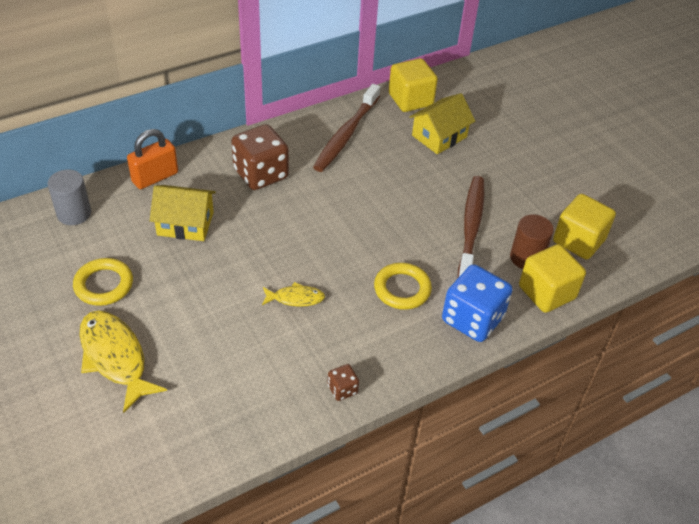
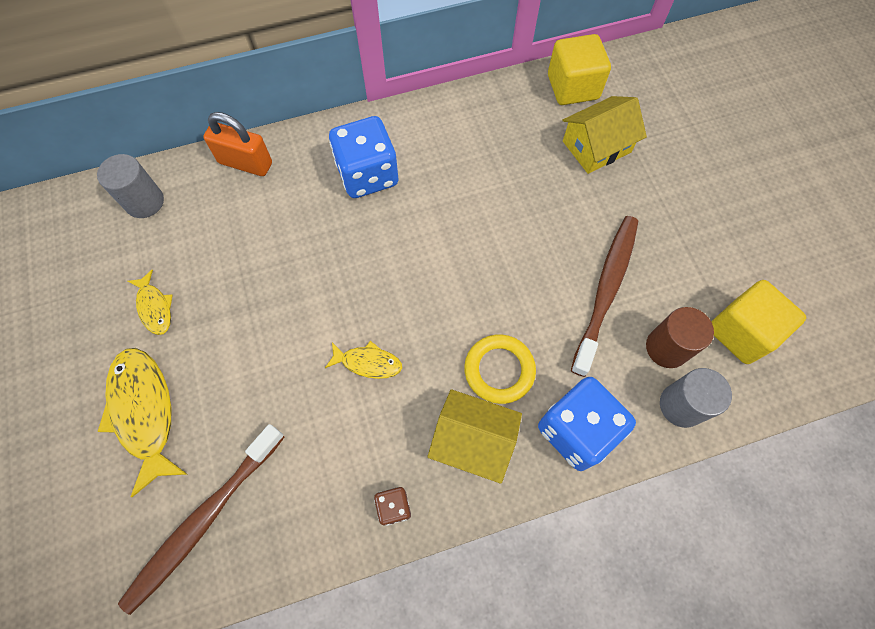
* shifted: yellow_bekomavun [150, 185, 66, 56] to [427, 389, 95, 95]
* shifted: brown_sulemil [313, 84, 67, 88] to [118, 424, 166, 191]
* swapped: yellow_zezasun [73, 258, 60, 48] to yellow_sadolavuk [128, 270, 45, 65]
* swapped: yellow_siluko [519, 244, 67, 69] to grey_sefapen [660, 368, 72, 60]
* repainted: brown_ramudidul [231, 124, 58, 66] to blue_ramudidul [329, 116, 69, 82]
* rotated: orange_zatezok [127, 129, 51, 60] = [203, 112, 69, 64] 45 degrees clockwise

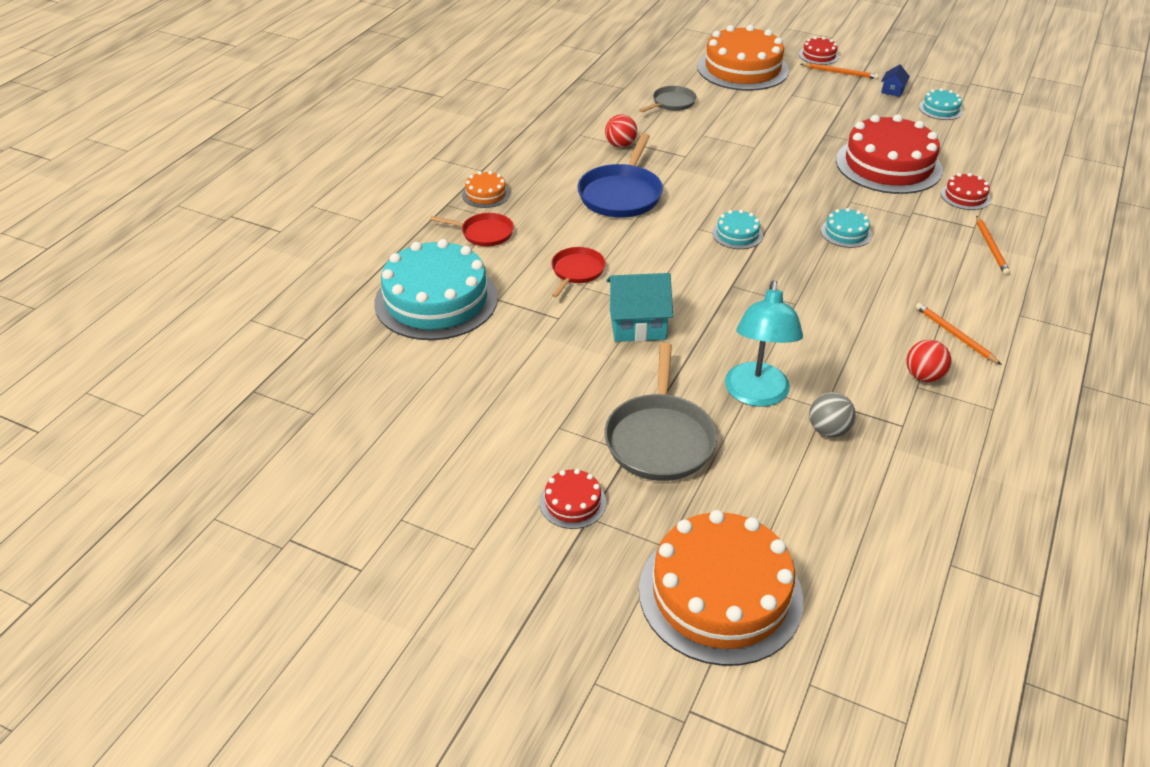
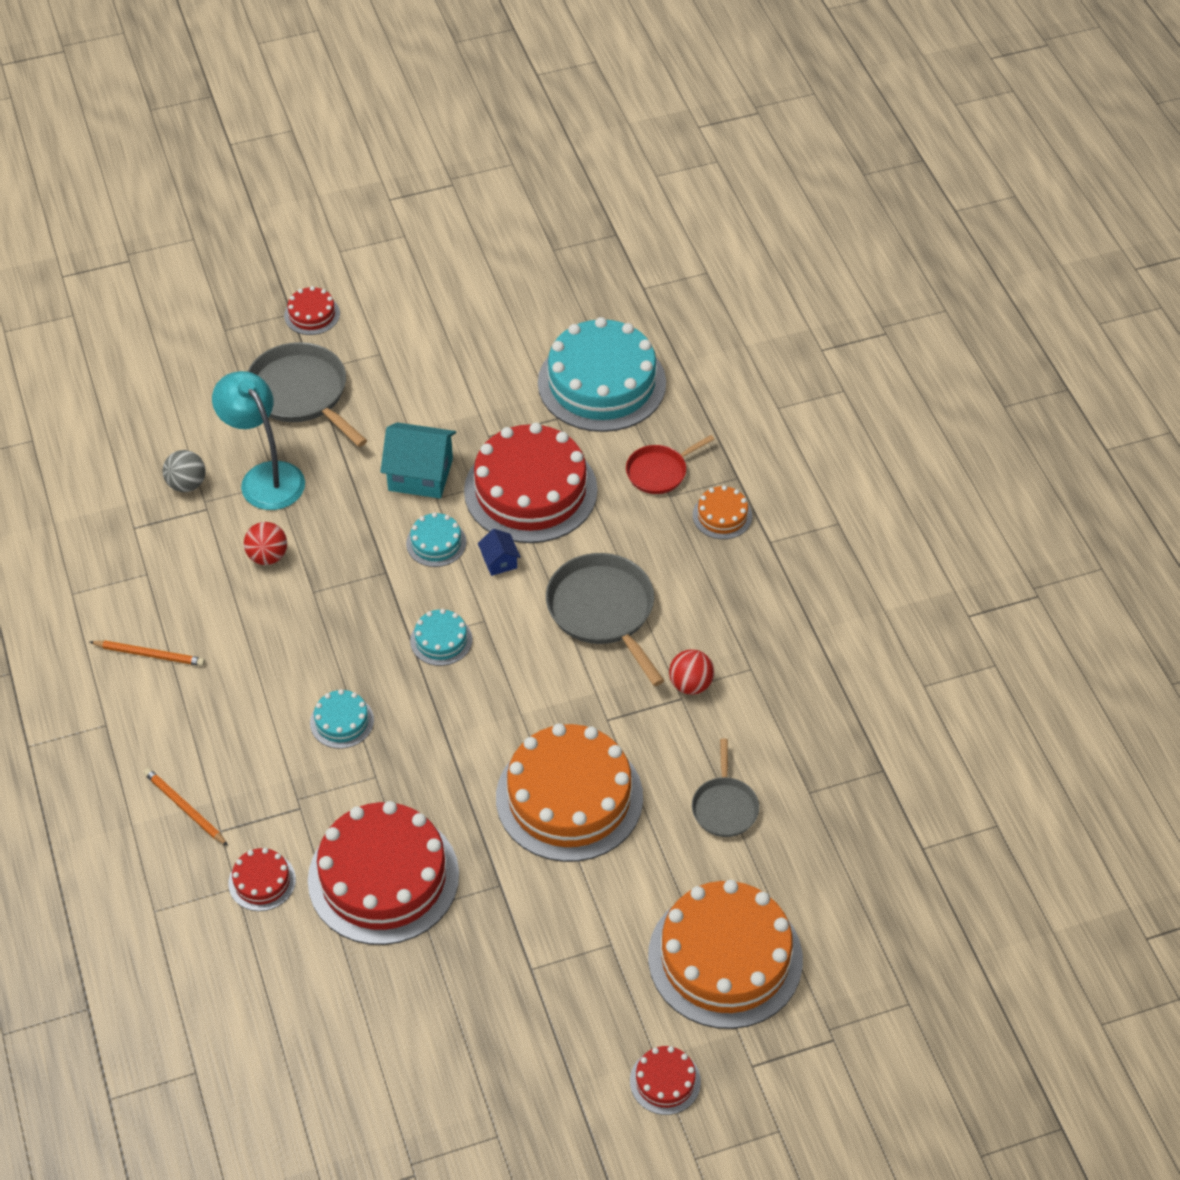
* gone: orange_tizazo [801, 63, 78, 16]
* shifted: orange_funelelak [639, 510, 164, 156] to [496, 723, 147, 139]
* shifted: blue_bekomavun [881, 64, 29, 33] to [478, 529, 43, 47]
* shifted: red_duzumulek [907, 340, 44, 42] to [244, 522, 43, 43]
* shifted: turquoise_funelelak [919, 88, 44, 32] to [406, 512, 60, 55]
* swapped: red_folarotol [551, 247, 55, 51] to red_funelelak [464, 423, 134, 120]
* repainted: blue_folarotol [577, 133, 86, 85] to grey_folarotol [546, 553, 119, 133]
* rotated: turquoise_bekomavun [606, 273, 67, 69] = [380, 422, 76, 76] 60 degrees clockwise

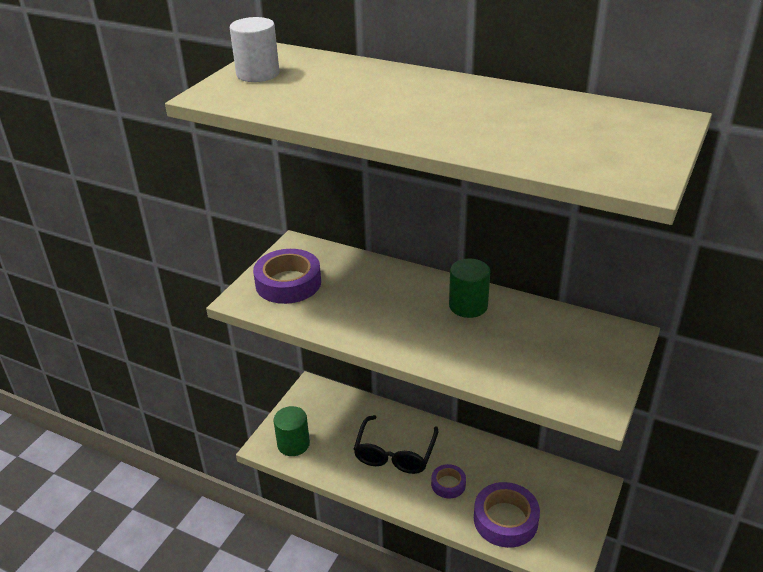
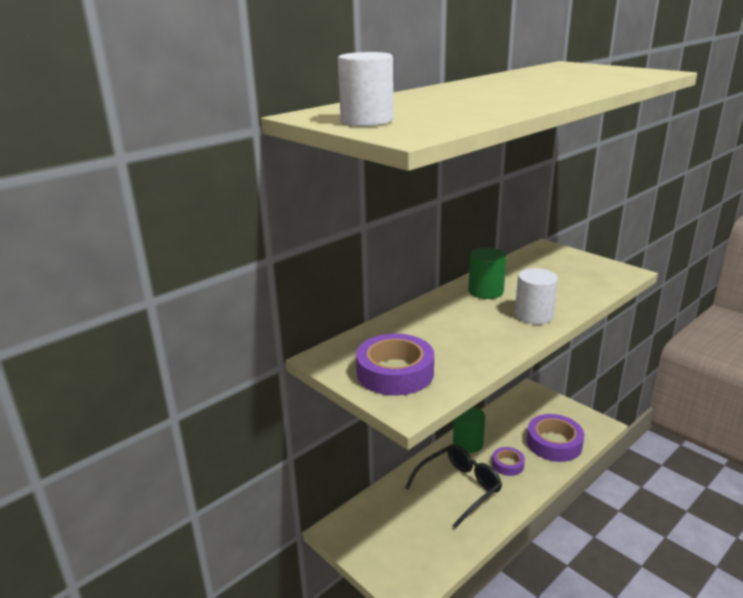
* new: white_sefapen [515, 268, 43, 56]
* shifted: green_sefapen [273, 406, 37, 50] to [453, 406, 32, 47]
* rotated: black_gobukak [354, 415, 84, 59] = [405, 444, 97, 85] 75 degrees counterclockwise

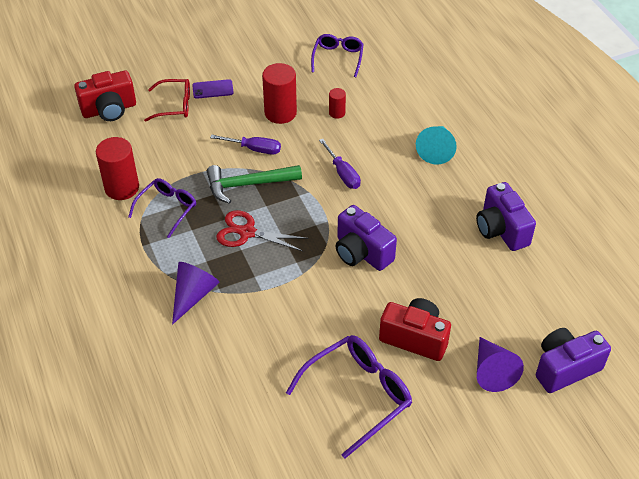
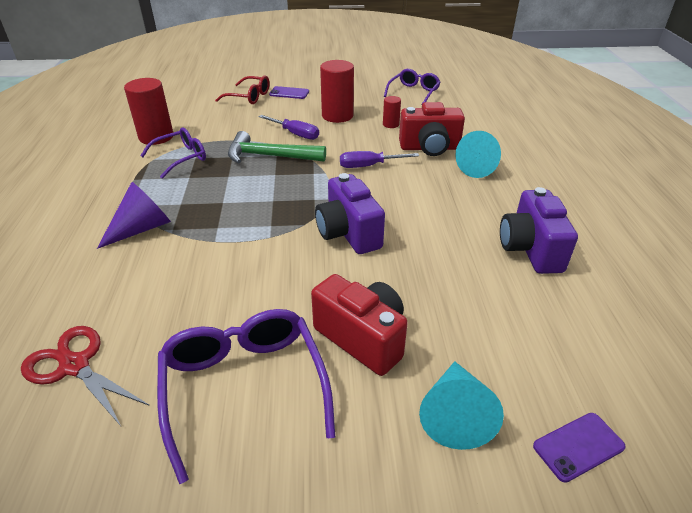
* shifted: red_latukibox [74, 70, 62, 51] to [399, 102, 66, 54]
* shifted: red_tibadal [216, 210, 93, 41] to [21, 326, 129, 100]
* swapped: purple_latukibox [536, 328, 75, 65] to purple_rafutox [533, 413, 93, 69]
* repainted: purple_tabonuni [477, 337, 47, 55] to turquoise_tabonuni [419, 361, 85, 89]
* rotated: purple_gobukak [286, 335, 126, 123] = [157, 309, 178, 175] 90 degrees counterclockwise
* rotated: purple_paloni [319, 139, 42, 50] = [340, 151, 79, 17] 90 degrees clockwise

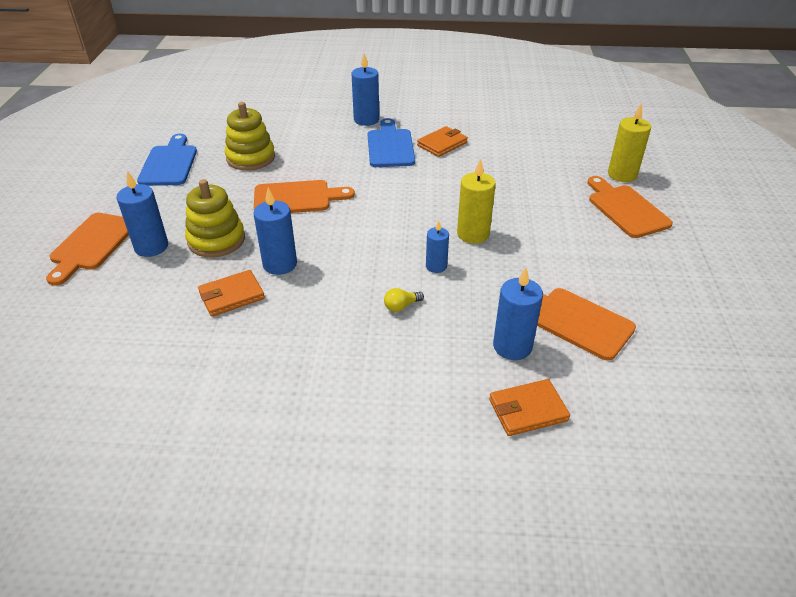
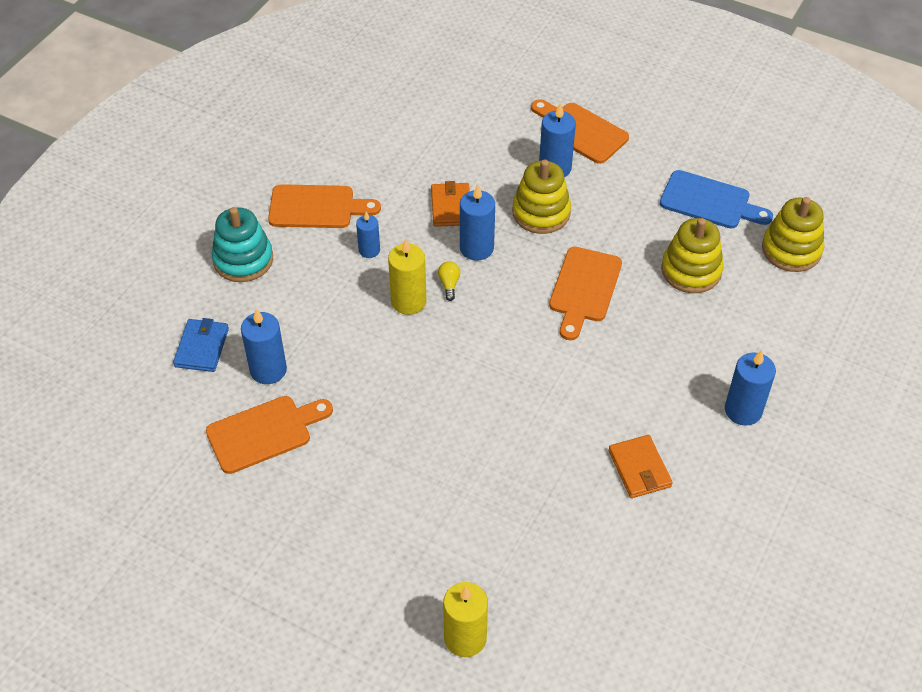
* gone: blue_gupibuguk [368, 118, 47, 49]
* new: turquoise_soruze [212, 207, 61, 75]
* new: yellow_soruze [762, 197, 62, 75]
* shifted: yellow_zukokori [384, 288, 40, 24] to [438, 261, 22, 40]
* shifted: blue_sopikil [426, 220, 23, 53] to [356, 211, 24, 47]
* shifted: yellow_sopikil [457, 158, 39, 86] to [388, 238, 39, 77]
* shifted: orange_gupibuguk [587, 176, 86, 62] to [268, 184, 113, 44]
* repainted: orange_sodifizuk [489, 379, 81, 57] to blue_sodifizuk [173, 318, 56, 54]

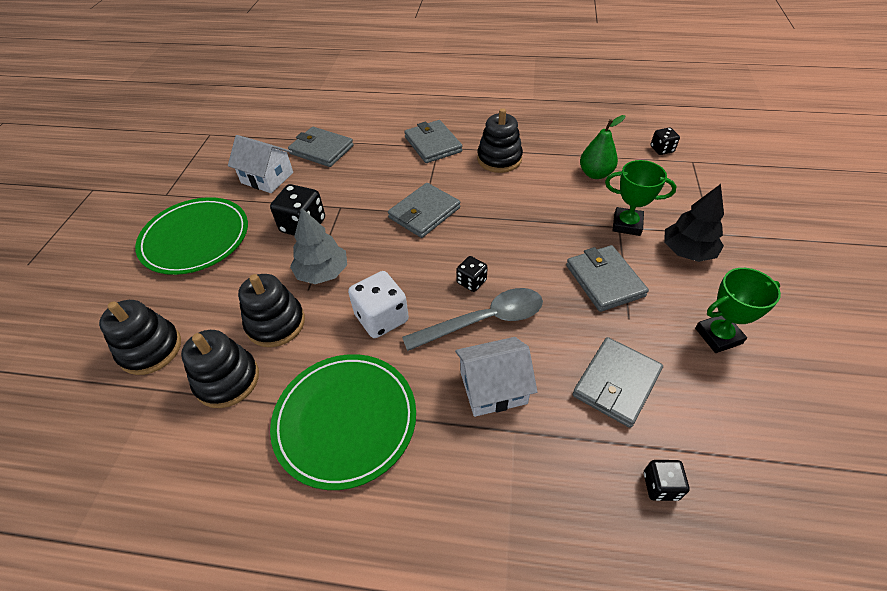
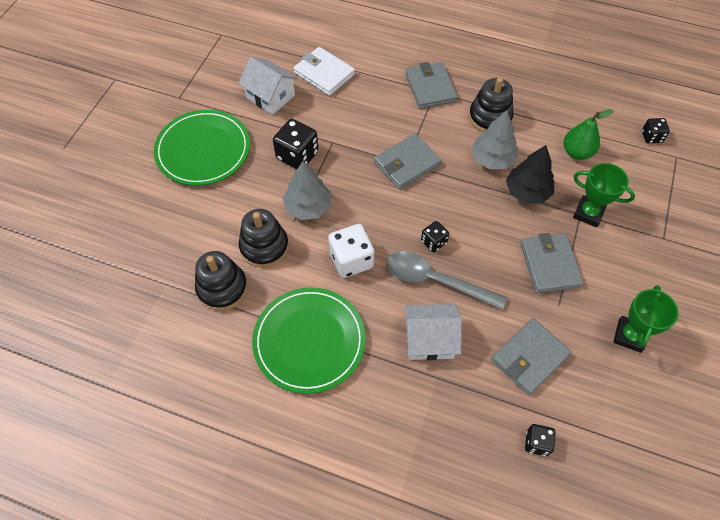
* gone: black_soruze [99, 300, 82, 75]
* new: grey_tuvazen [471, 110, 47, 59]
* shifted: black_tuvazen [664, 184, 60, 78] to [506, 145, 48, 59]
* repainted: grey_sodifizuk [288, 127, 66, 40] to white_sodifizuk [293, 47, 62, 49]
* rotated: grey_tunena [402, 288, 141, 63] = [386, 251, 121, 59] 150 degrees counterclockwise
* rotated: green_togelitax [695, 268, 86, 85] = [613, 285, 66, 68] 60 degrees counterclockwise

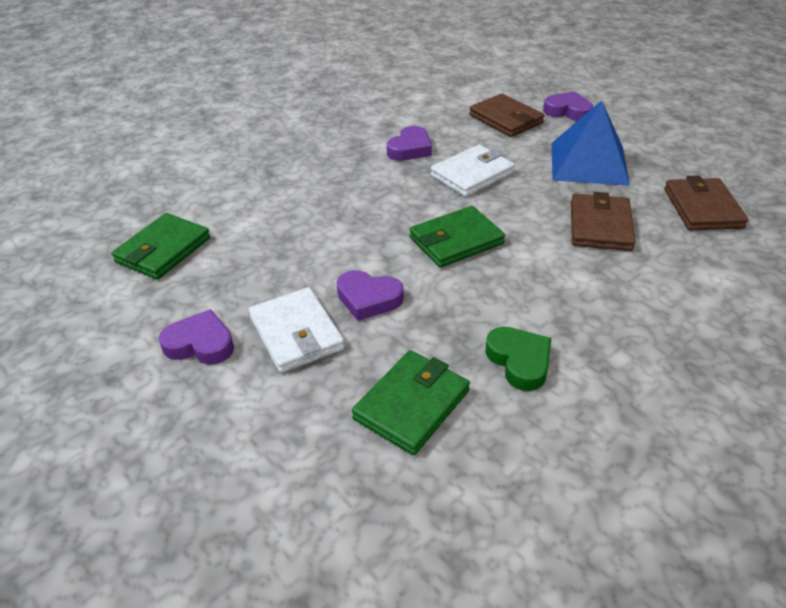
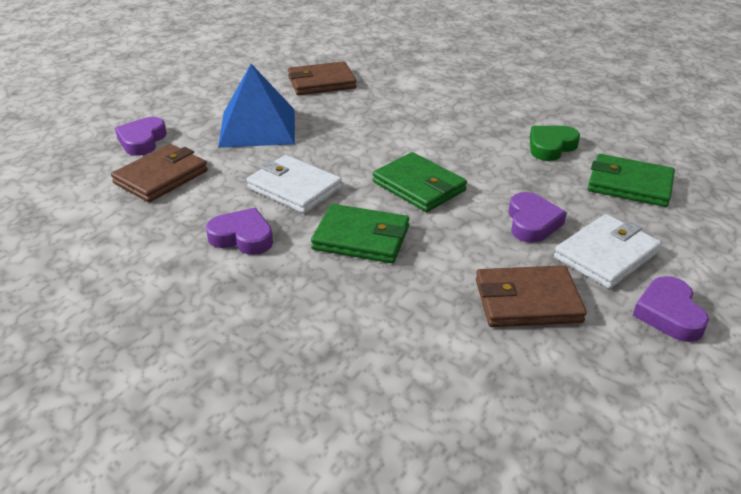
* shifted: green_sodifizuk [111, 213, 99, 67] to [311, 204, 98, 59]
* shifted: brown_sodifizuk [571, 192, 65, 59] to [476, 265, 111, 62]

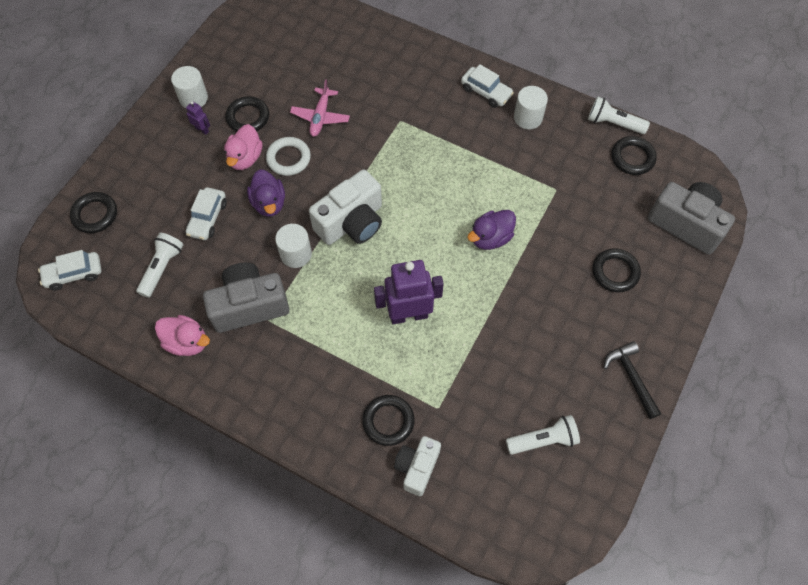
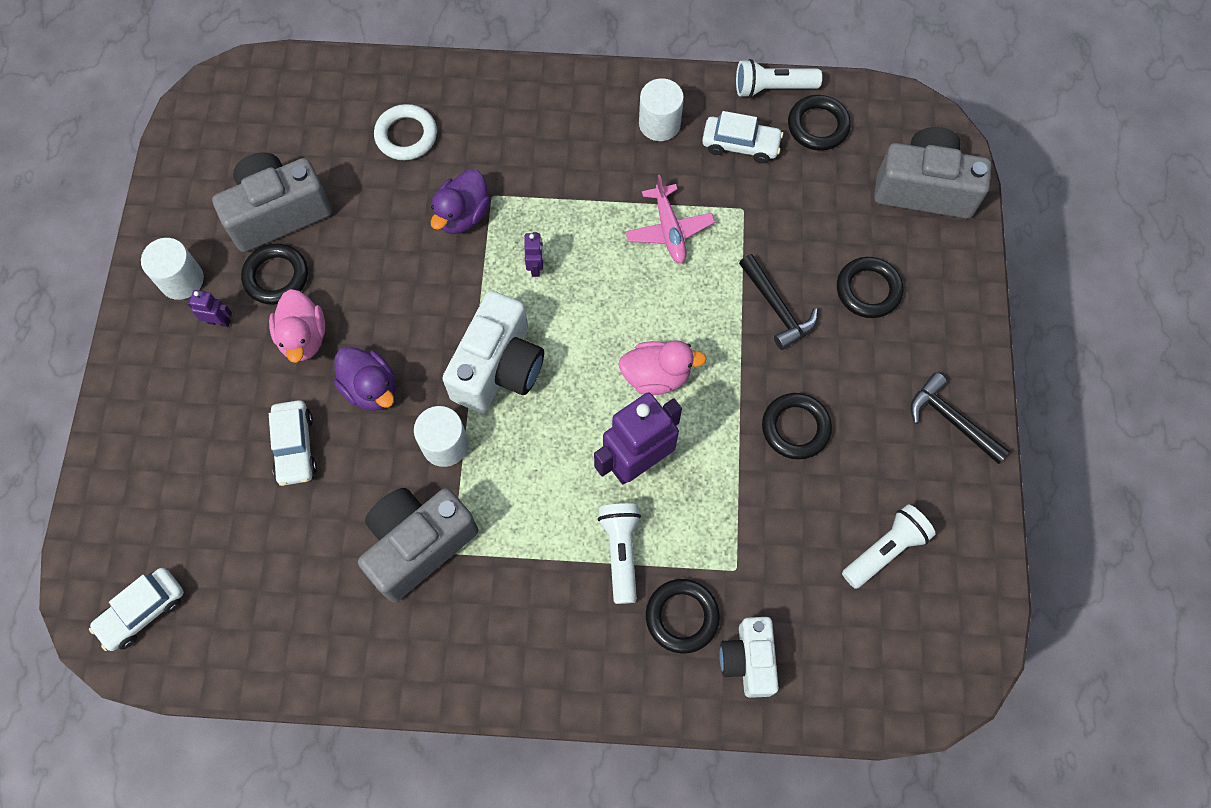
* new: grey_latukibox [212, 152, 120, 100]
* new: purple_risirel [524, 232, 19, 45]
* new: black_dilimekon [739, 254, 79, 96]
* shifted: black_zezasun [70, 192, 47, 41] to [762, 393, 70, 66]
* shifted: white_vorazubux [136, 233, 47, 65] to [598, 503, 43, 101]
* shifted: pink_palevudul [155, 315, 55, 41] to [619, 340, 88, 55]
* shifted: white_zezasun [266, 137, 45, 39] to [374, 104, 63, 56]
* shifted: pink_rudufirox [290, 79, 60, 58] to [625, 175, 90, 89]
* shifted: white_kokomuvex [461, 64, 53, 44] to [702, 111, 81, 52]
* shifted: purple_palevudul [467, 210, 49, 40] to [431, 169, 59, 65]

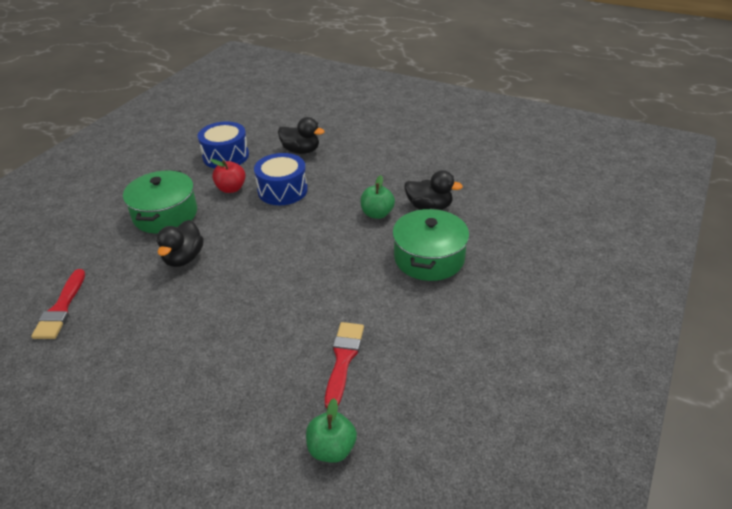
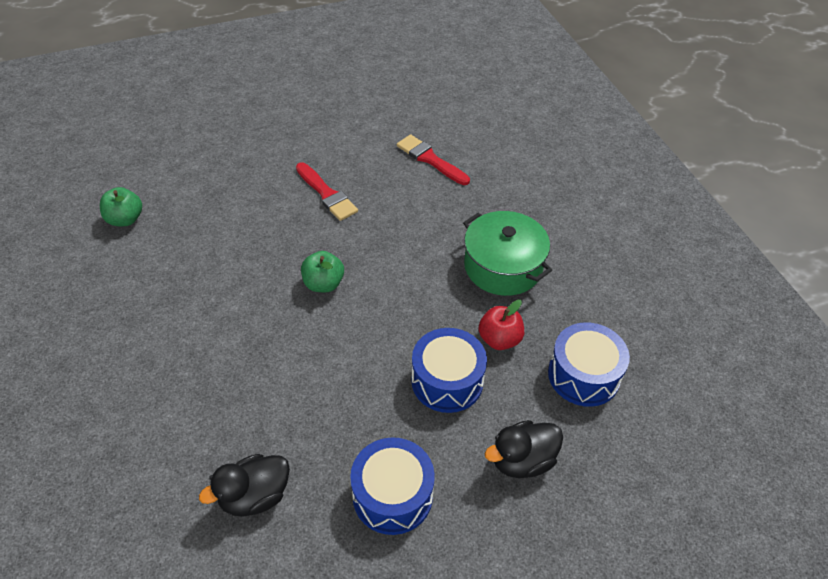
* gone: black_palevudul [156, 220, 48, 47]
* gone: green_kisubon [392, 208, 77, 73]
* new: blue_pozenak [350, 437, 85, 98]
* shifted: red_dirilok [325, 322, 39, 86] to [296, 162, 62, 59]
* shifted: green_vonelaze [361, 175, 34, 44] to [301, 251, 43, 42]

